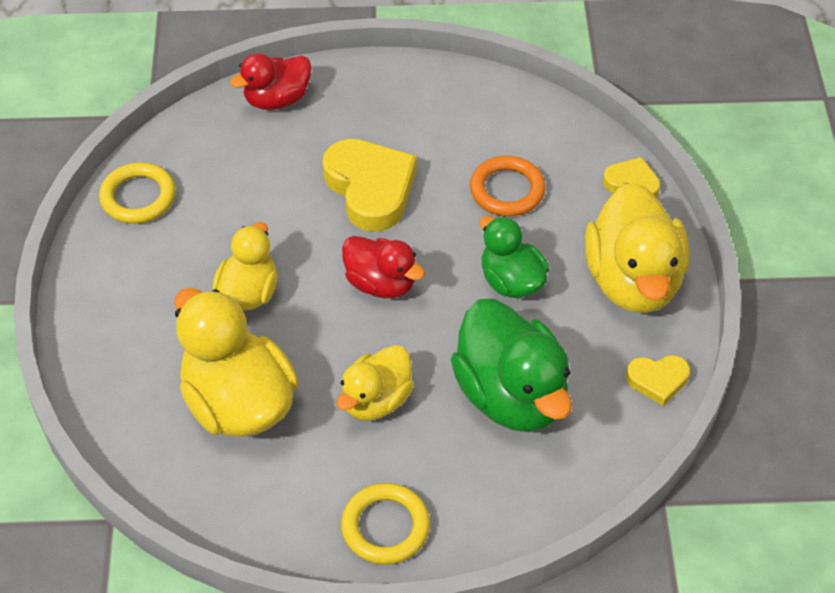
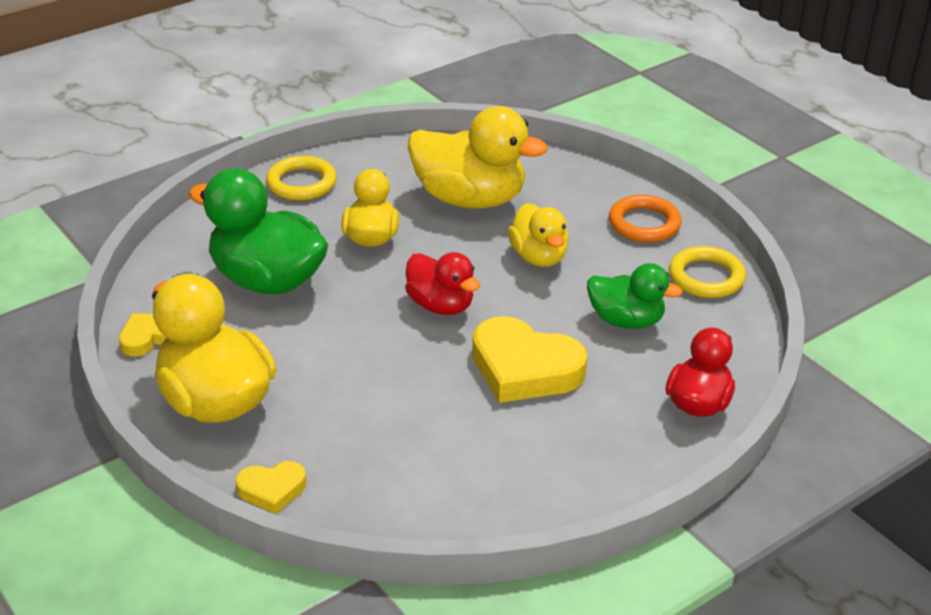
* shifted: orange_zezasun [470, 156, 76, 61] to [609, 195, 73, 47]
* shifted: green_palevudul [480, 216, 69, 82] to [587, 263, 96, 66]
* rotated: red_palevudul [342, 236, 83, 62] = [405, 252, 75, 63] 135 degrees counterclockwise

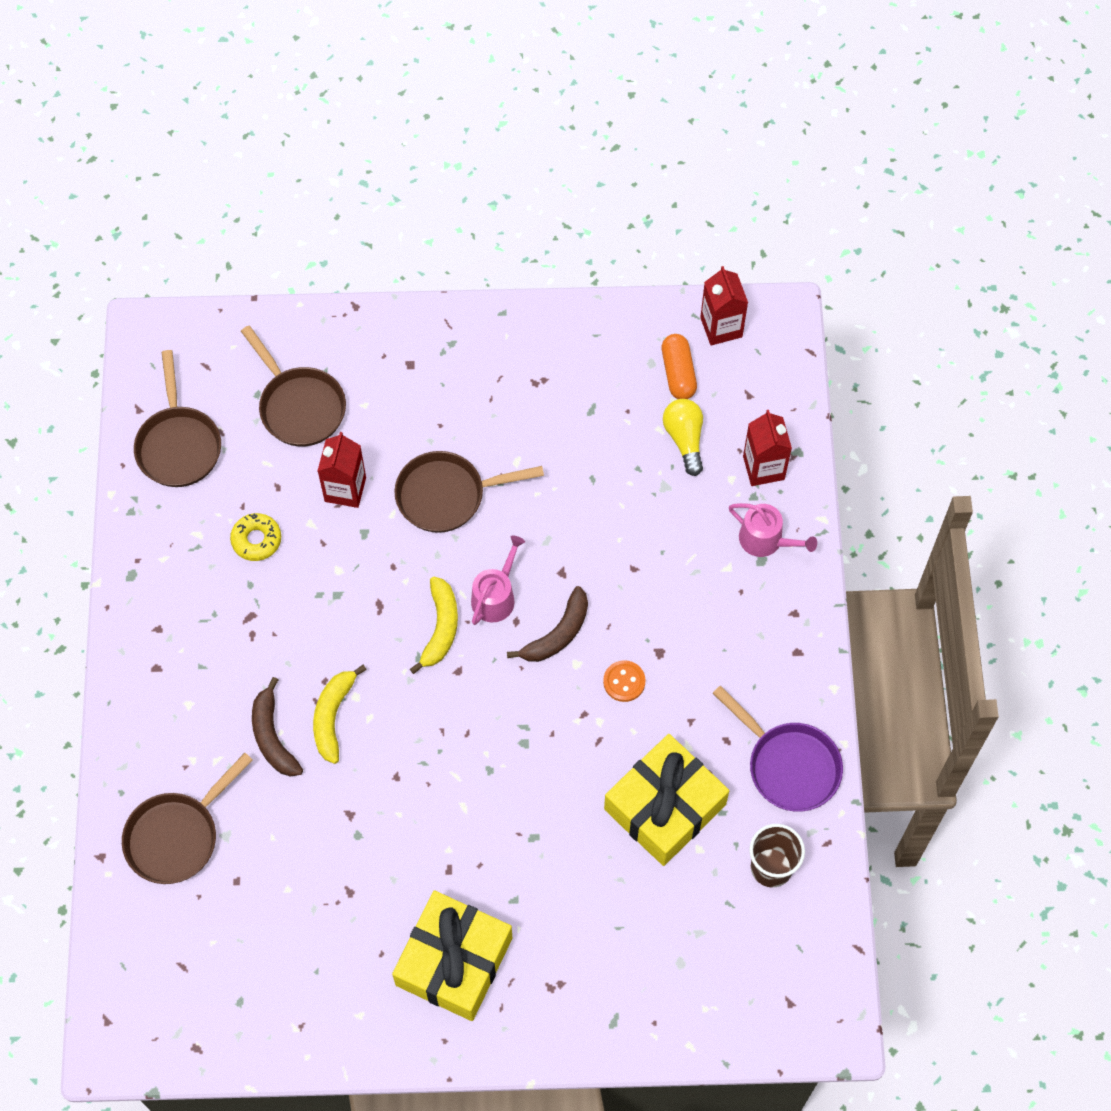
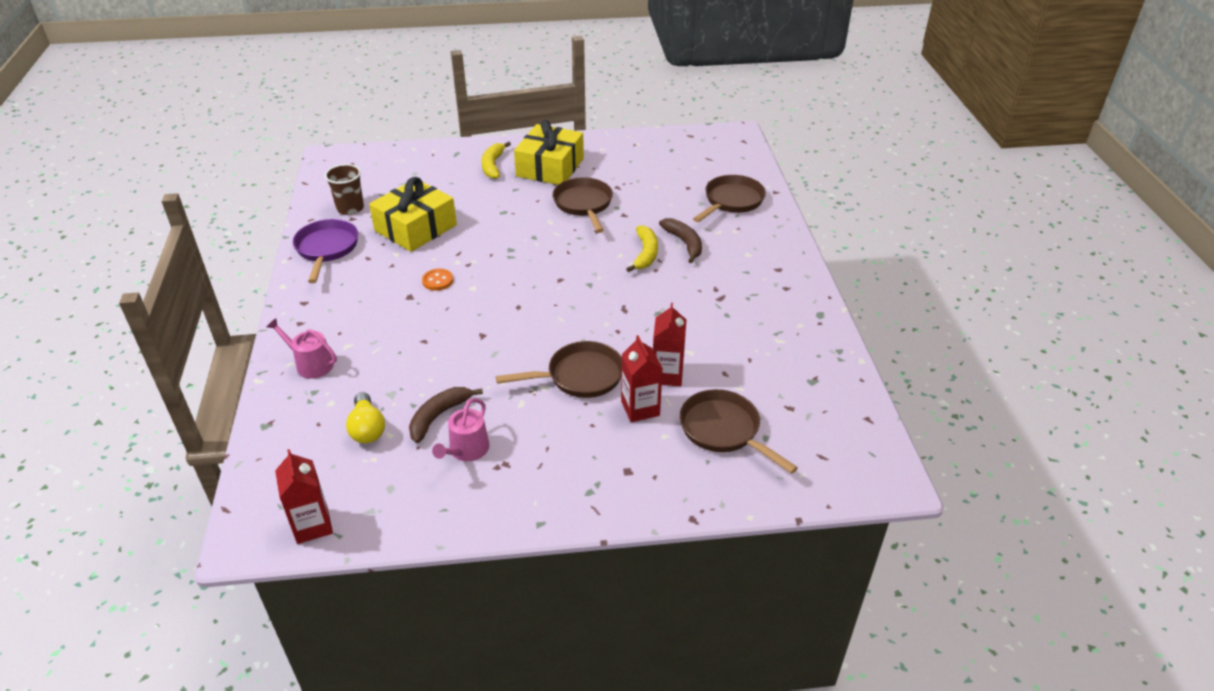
* gone: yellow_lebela [230, 513, 51, 48]
* gone: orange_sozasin [662, 334, 35, 65]
* shifted: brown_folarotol [134, 350, 87, 137] to [553, 177, 60, 56]
* shifted: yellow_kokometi [410, 577, 48, 97] to [482, 142, 29, 37]
* shifted: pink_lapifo [471, 535, 54, 90] to [432, 398, 57, 63]
* shifted: brown_kokometi [507, 586, 81, 76] to [409, 387, 74, 56]
* shifted: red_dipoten [743, 410, 49, 76] to [621, 335, 42, 87]
* rotated: purple_folarotol [713, 686, 130, 126] = [293, 219, 65, 64] 45 degrees clockwise

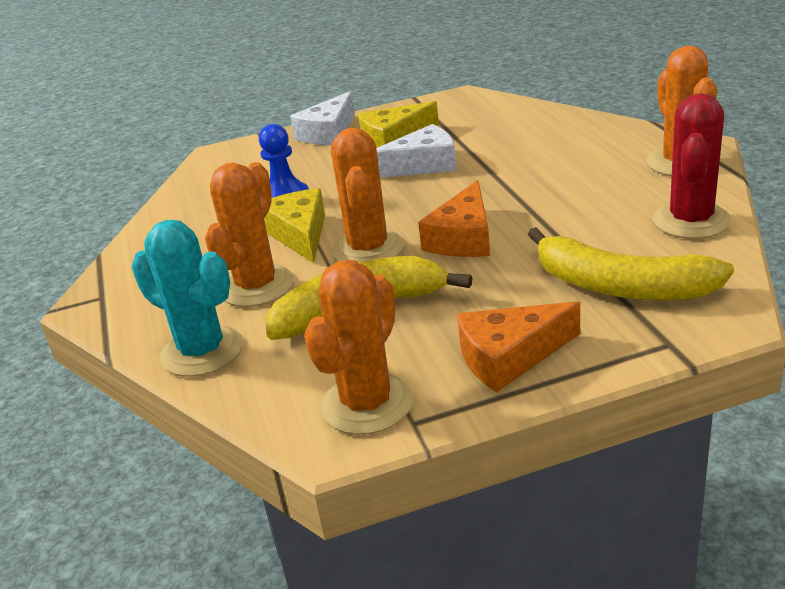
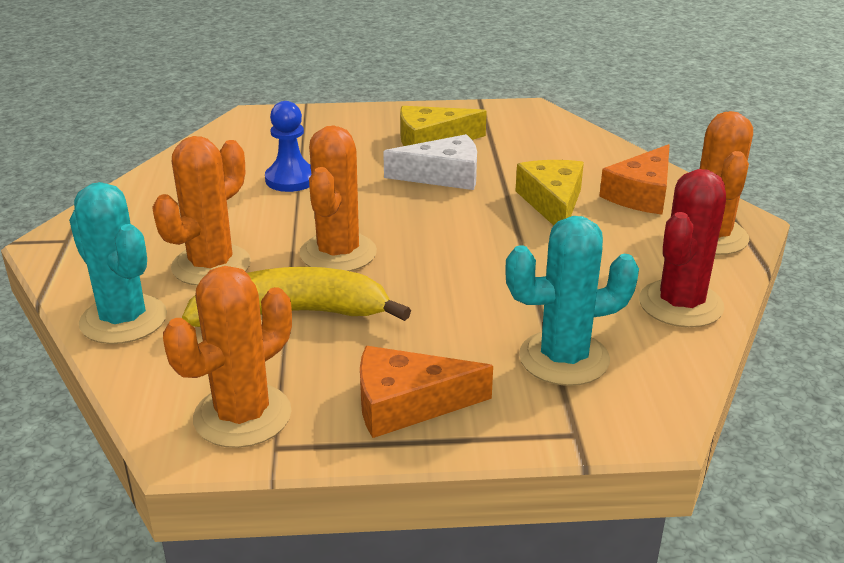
* gone: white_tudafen [290, 91, 65, 54]
* shifted: yellow_tudafen [264, 188, 61, 75] to [516, 160, 68, 66]
* shifted: orange_tudafen [418, 180, 72, 77] to [599, 144, 71, 70]
* swapped: yellow_kokometi [528, 227, 206, 74] to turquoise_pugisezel [505, 216, 134, 170]

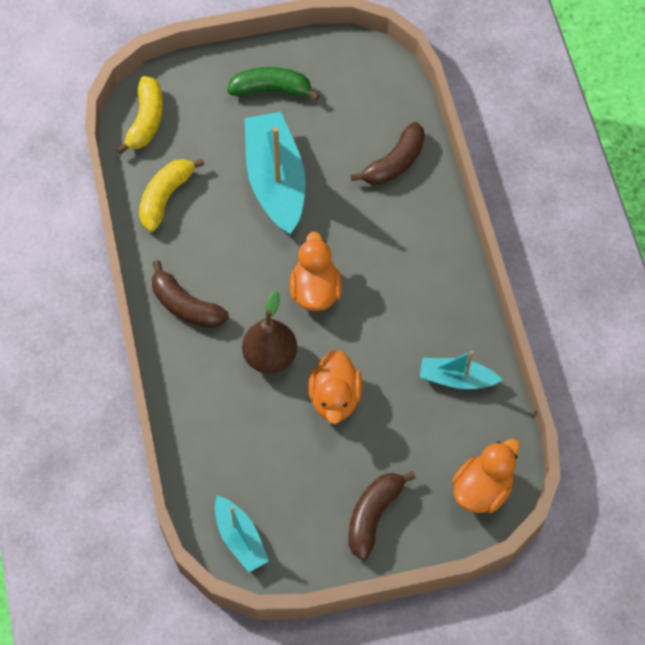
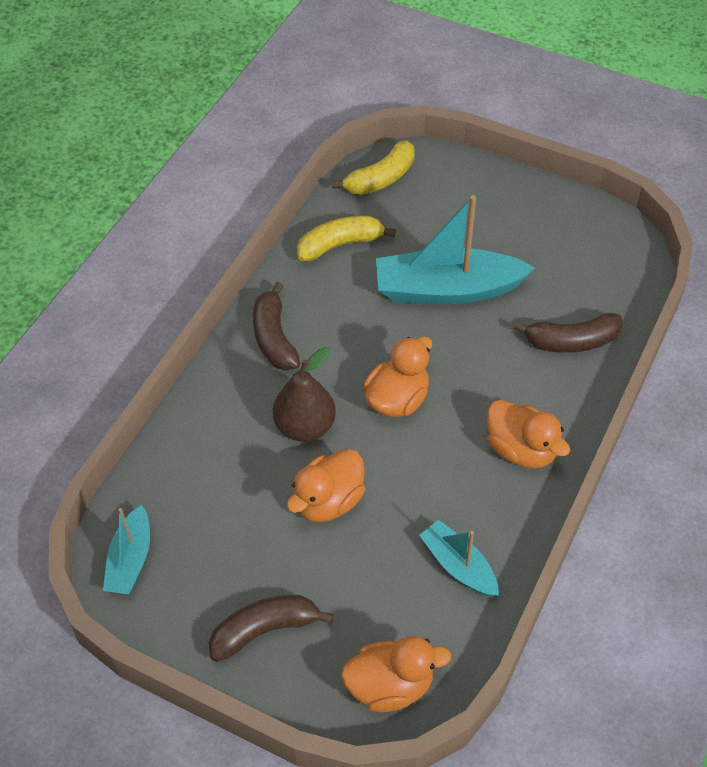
* gone: green_kokometi [227, 67, 93, 34]
* new: orange_palevudul [487, 400, 83, 69]
* rotated: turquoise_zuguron [245, 112, 61, 123] = [376, 195, 159, 109] 120 degrees counterclockwise

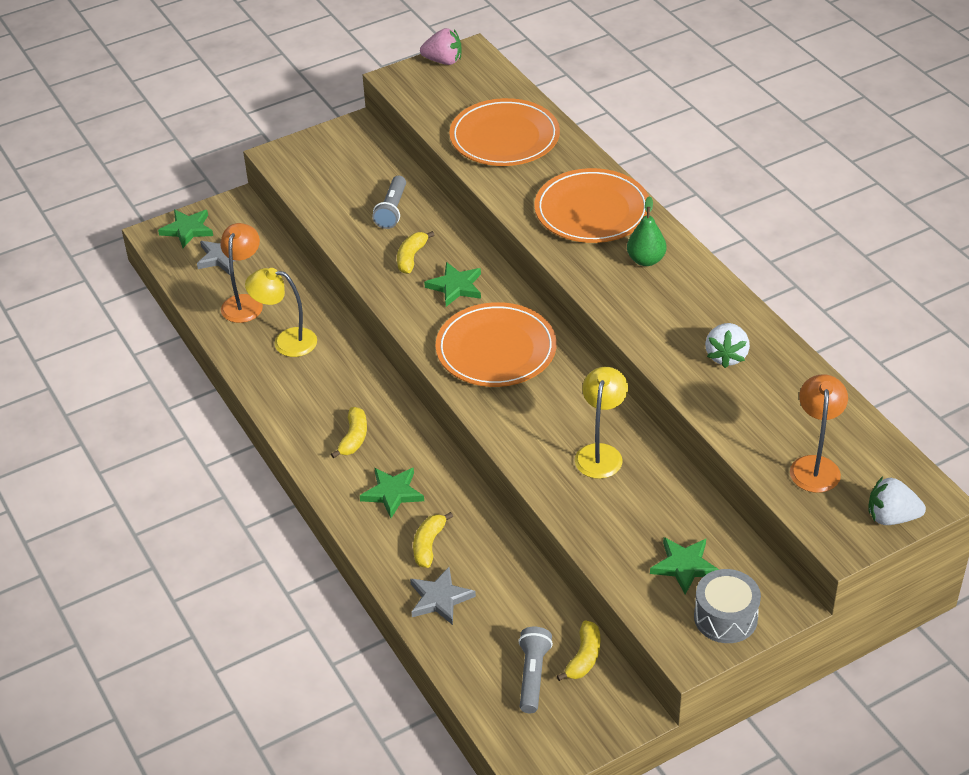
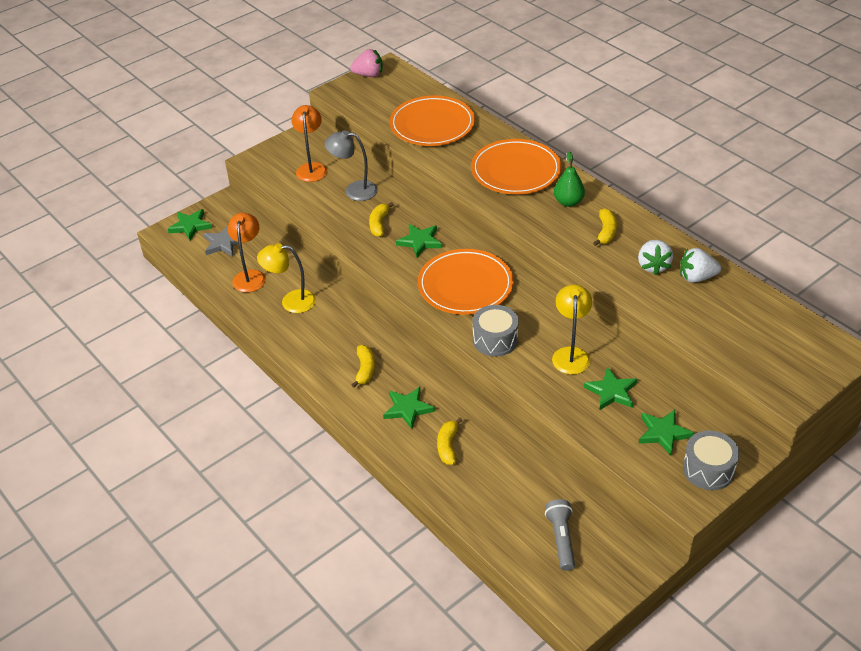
* gone: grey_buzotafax [410, 567, 66, 58]
* new: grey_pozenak [472, 305, 47, 52]
* new: green_buzotafax [584, 367, 53, 43]
* shifted: yellow_kokometi [557, 620, 43, 61] to [593, 209, 24, 37]
* shifted: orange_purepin [790, 374, 58, 119] to [291, 105, 36, 77]
* shifted: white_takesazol [868, 476, 58, 49] to [680, 248, 41, 35]
* swapped: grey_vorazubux [372, 176, 34, 53] to grey_purepin [325, 130, 53, 71]

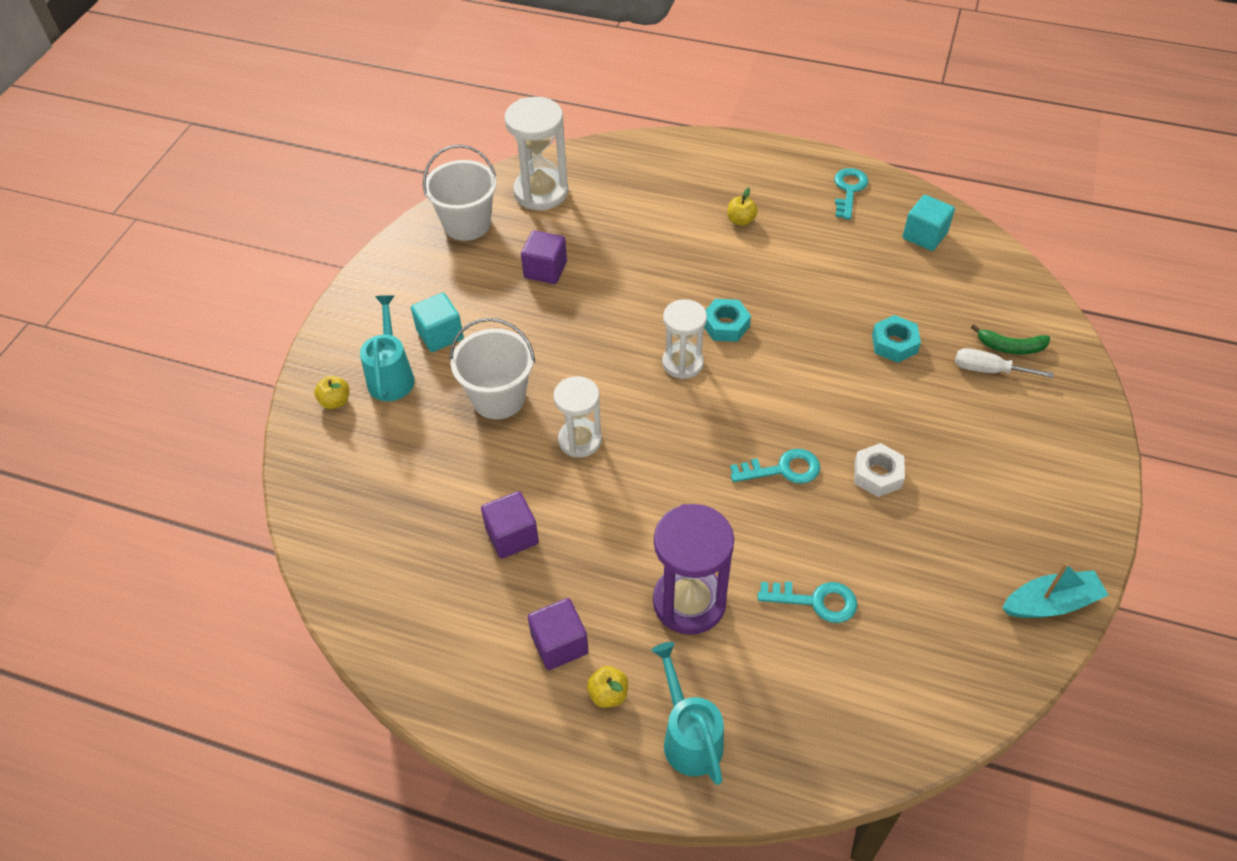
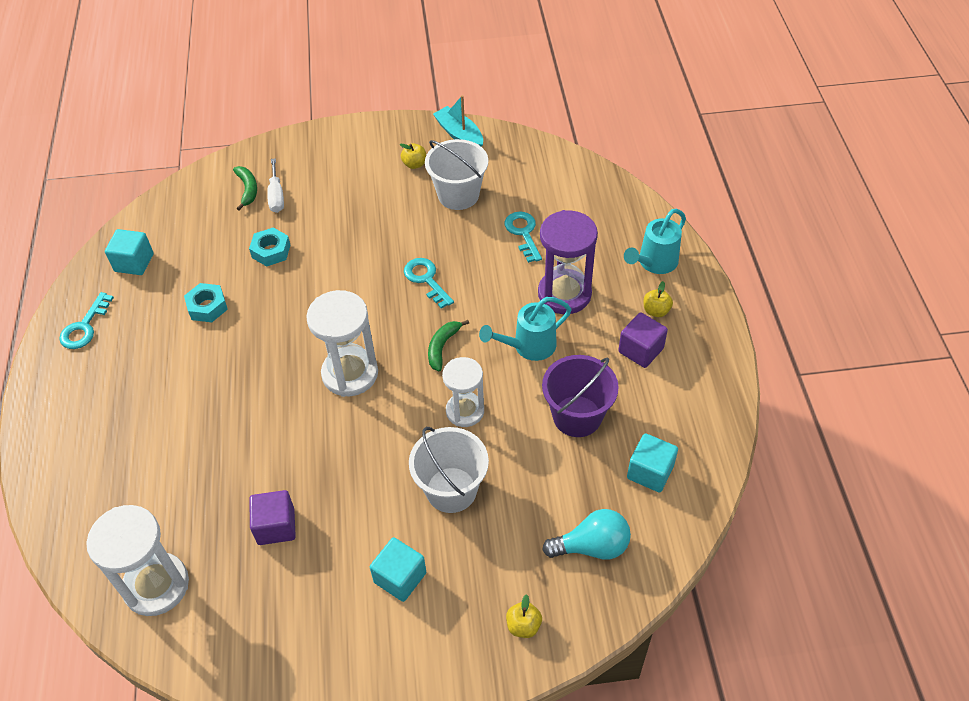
* gone: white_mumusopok [854, 443, 51, 54]
* new: green_kokometi [428, 320, 41, 51]
* new: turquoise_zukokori [542, 509, 89, 51]
* new: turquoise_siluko [627, 433, 51, 60]
* shifted: turquoise_lapifo [360, 295, 55, 106] to [479, 297, 92, 64]
* shifted: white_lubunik [423, 144, 74, 97] to [425, 139, 63, 71]
* shifted: turquoise_mumusopok [704, 299, 47, 43] to [184, 283, 44, 39]
* shifted: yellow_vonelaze [727, 187, 31, 39] to [400, 143, 26, 26]
* swapped: purple_siluko [481, 491, 58, 68] to purple_lubunik [542, 355, 77, 82]
* rotated: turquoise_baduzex [834, 168, 34, 52] = [59, 292, 55, 57] 60 degrees counterclockwise
* scaled: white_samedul [662, 299, 45, 80] = [306, 290, 72, 107] x1.51

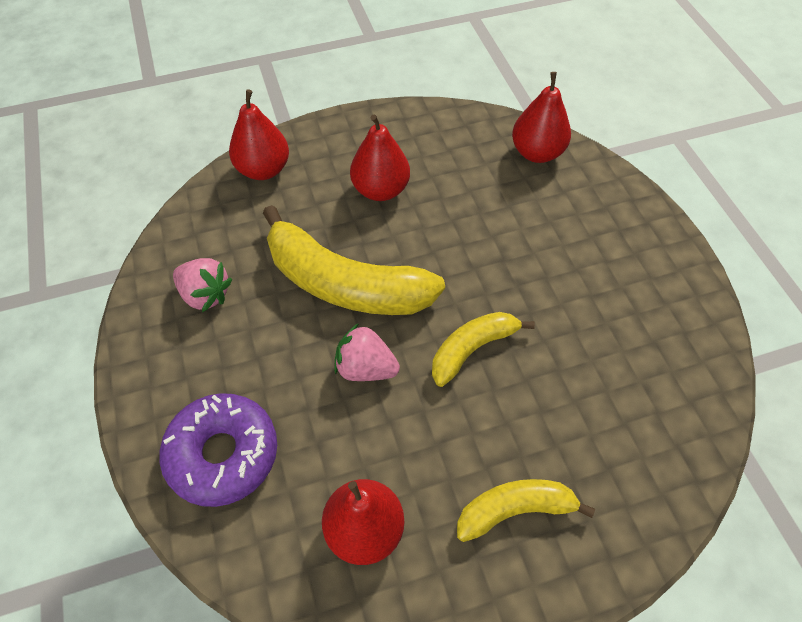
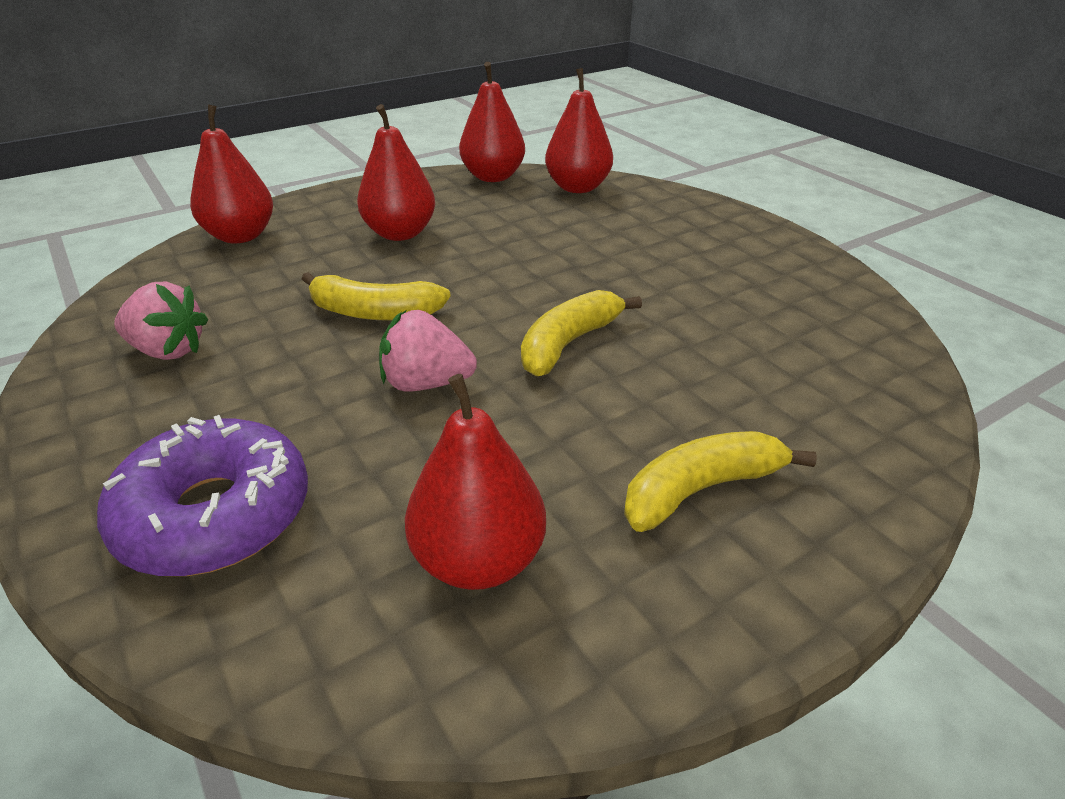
* new: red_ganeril [459, 62, 66, 120]
* scaled: yellow_kokometi [263, 205, 182, 110] = [302, 272, 149, 49] x0.55

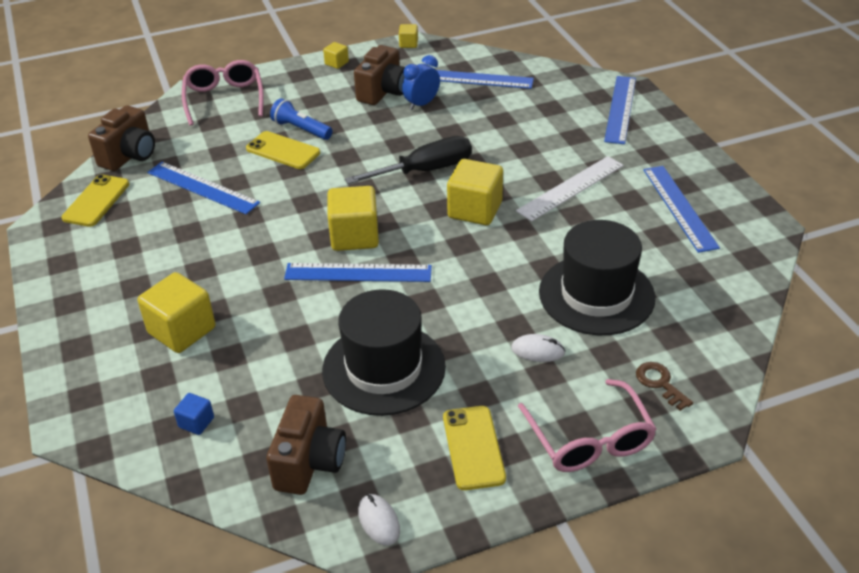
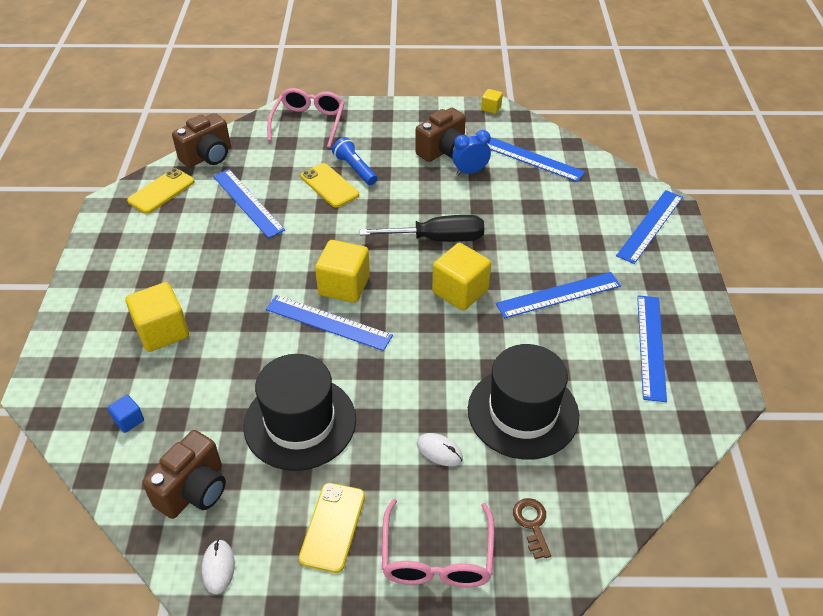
* gone: yellow_siluko [323, 42, 26, 27]
* repainted: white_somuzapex [516, 156, 108, 66] to blue_somuzapex [496, 272, 125, 46]

